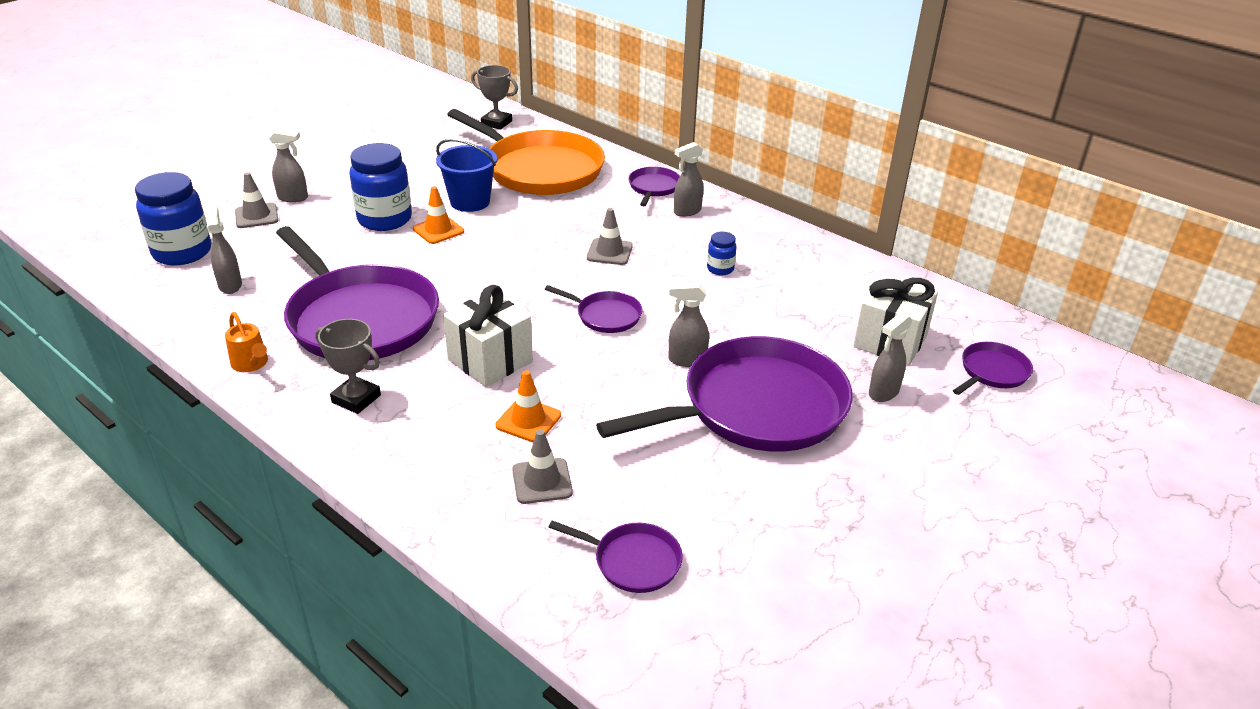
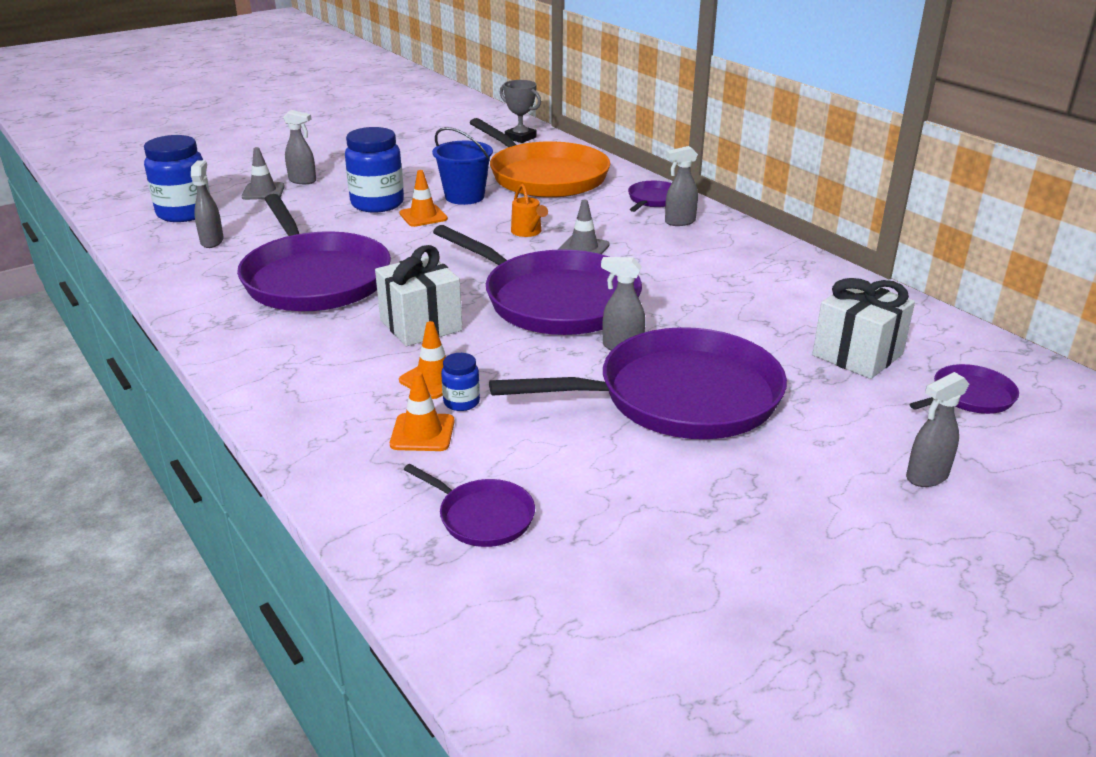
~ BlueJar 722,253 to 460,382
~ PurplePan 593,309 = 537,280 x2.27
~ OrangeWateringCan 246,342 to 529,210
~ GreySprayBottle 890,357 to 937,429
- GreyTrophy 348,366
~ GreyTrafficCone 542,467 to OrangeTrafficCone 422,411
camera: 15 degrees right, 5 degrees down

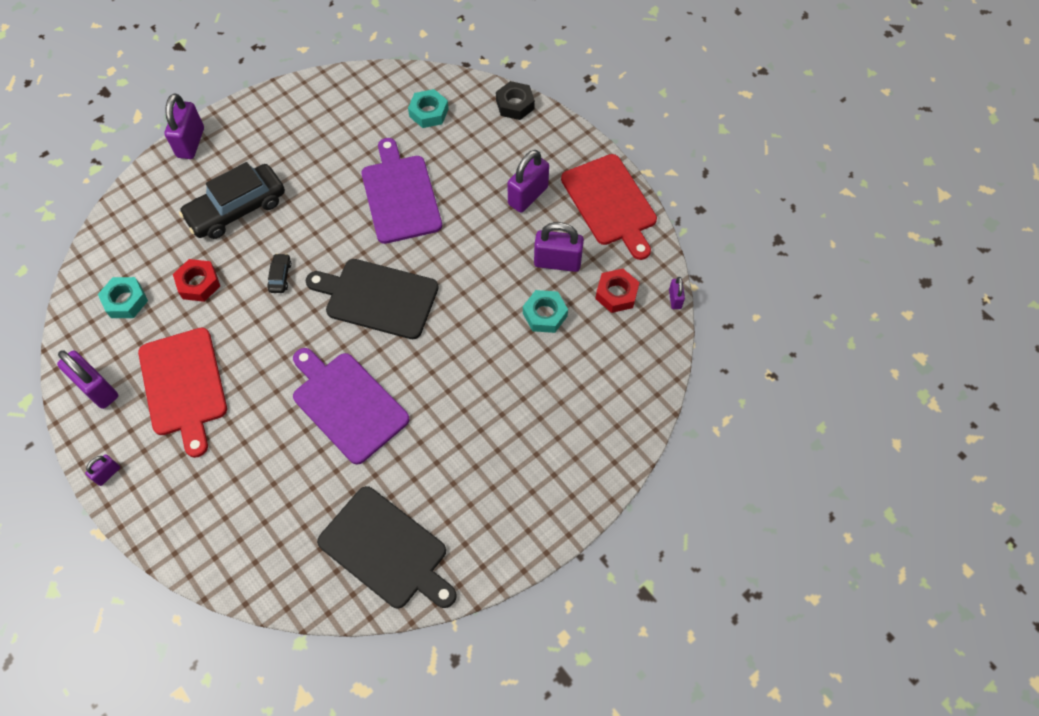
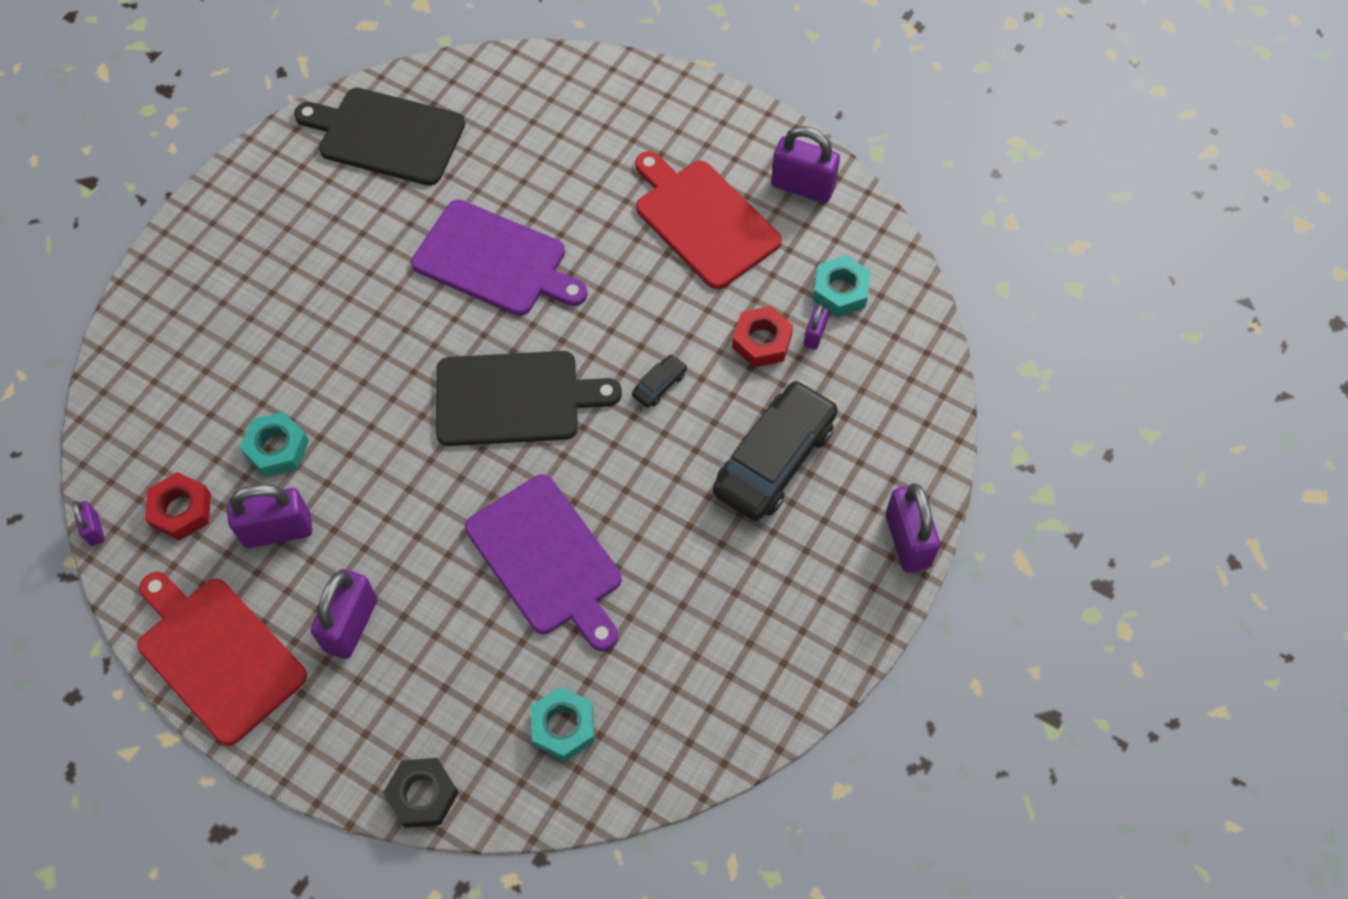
~ BlackCar 279,273 = 659,381 120 degrees counterclockwise
~ PurplePadlock 102,470 to 816,326
camera: 160 degrees right, 0 degrees up

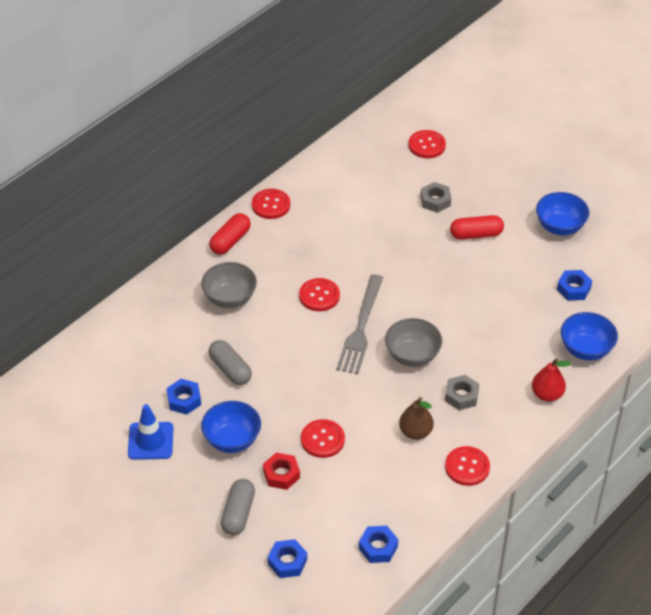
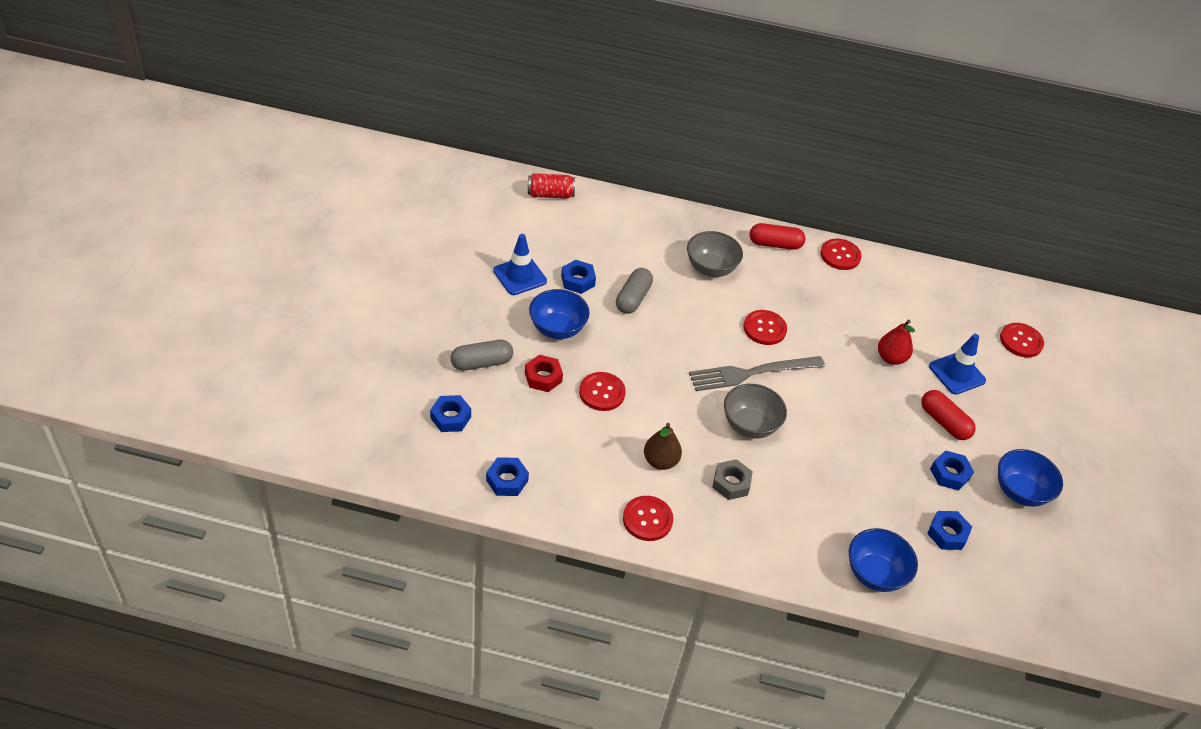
~ GreyNut 436,197 to BlueTrafficCone 957,364
~ RedPear 551,380 to 896,342
+ RedCan 551,186
+ BlueNut 952,470
camera: 55 degrees right, 0 degrees up

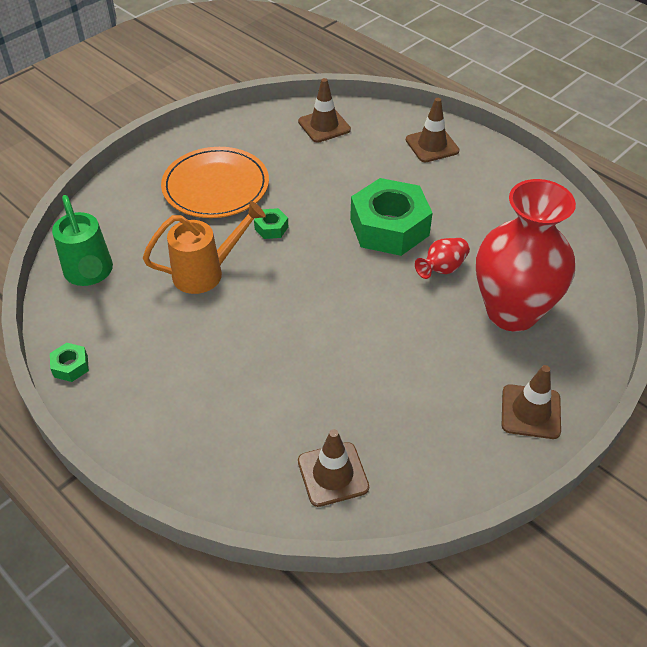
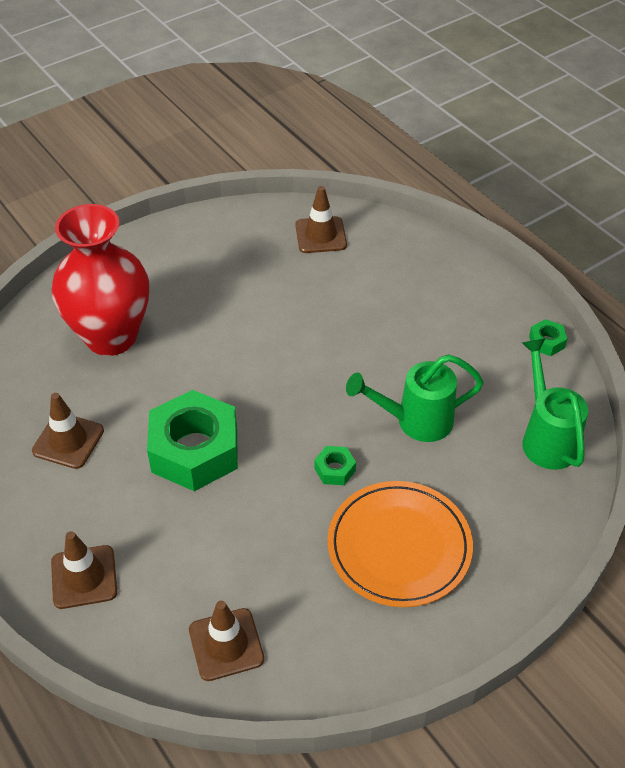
~ OrangeWateringCan 204,247 to GreenWateringCan 415,398
- RedVase 442,258
~ BrownTrafficCone 531,402 to 68,431
camera: 170 degrees left, 0 degrees up

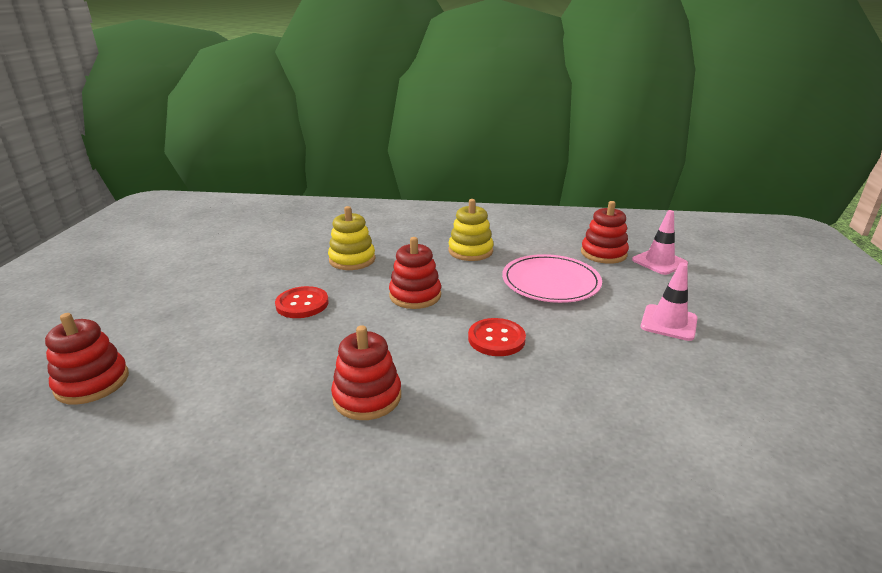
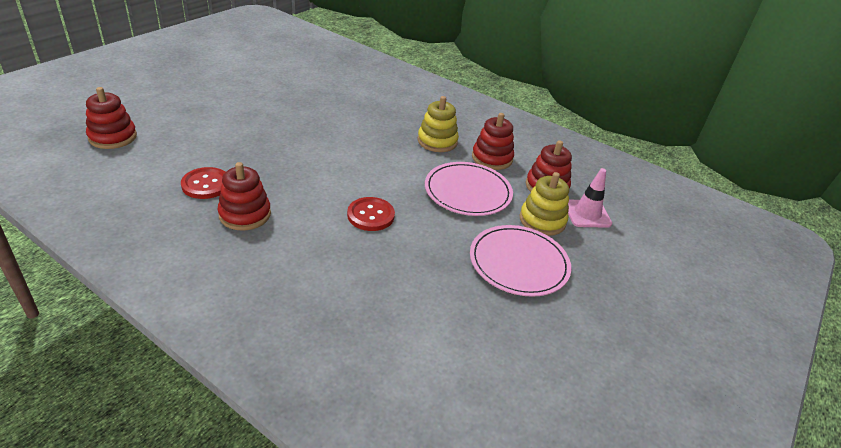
~ YellowStackingToy 351,238 to 544,204
~ RedStackingToy 415,273 to 493,141
~ PinkTrafficCone 669,302 to PinkPlate 521,261
~ RedButton 302,302 to 203,183
camera: 25 degrees right, 10 degrees up

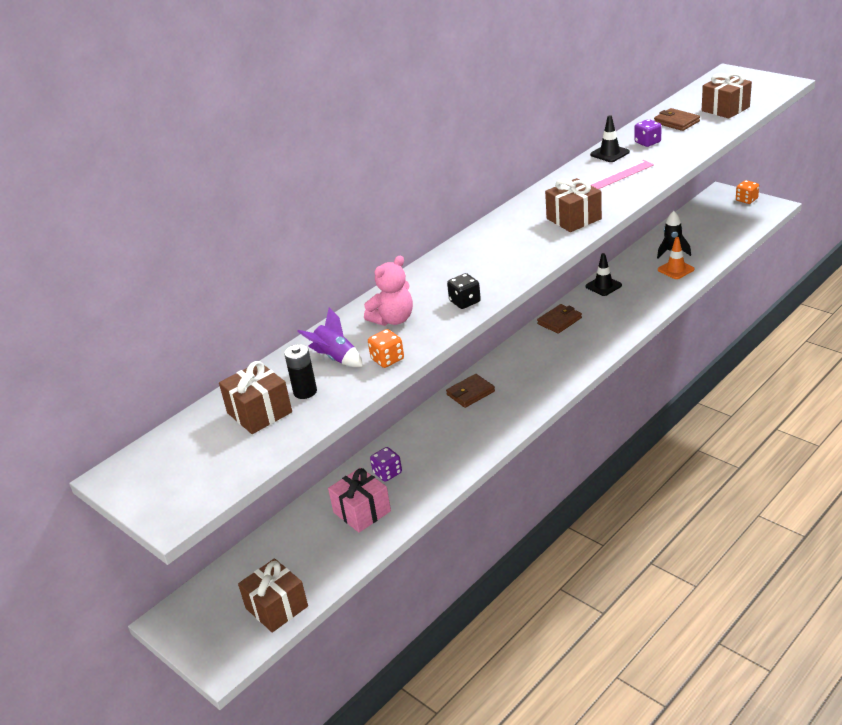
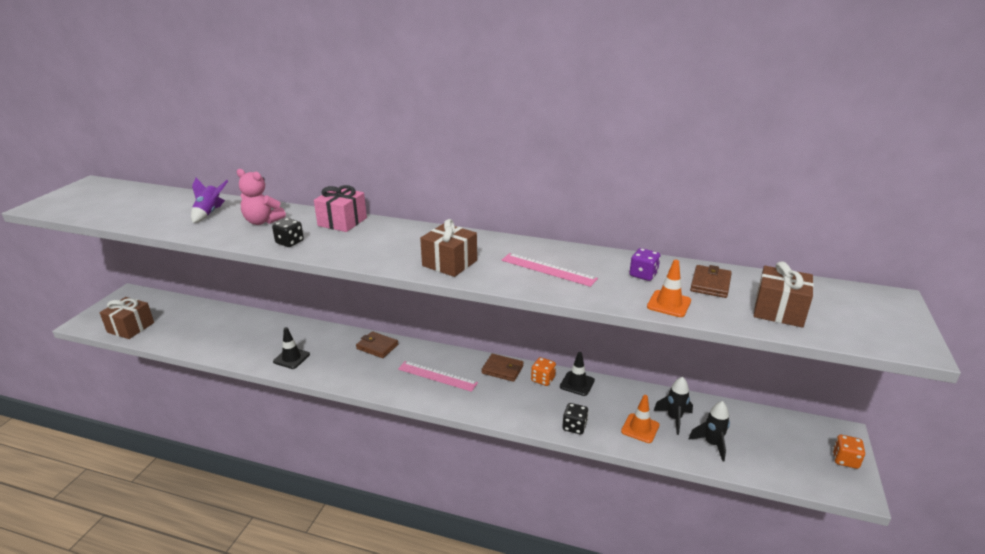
~ BlackTrafficCone 610,138 to 291,348
~ OrangeDice 386,348 to 543,371
- BlackBattery 300,371
- BrownGift 255,397
- PurpleDice 386,464
~ PinkGift 359,500 to 340,208
+ OrangeTrafficCone 669,288
+ PinkRuler 438,376
+ BlackRocket 709,431
+ BlackDice 575,418
camera: 60 degrees right, 5 degrees down

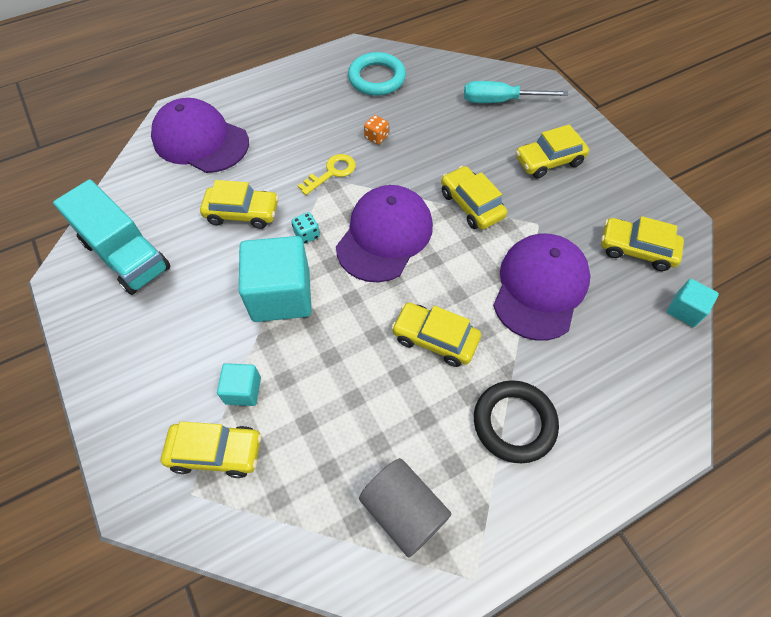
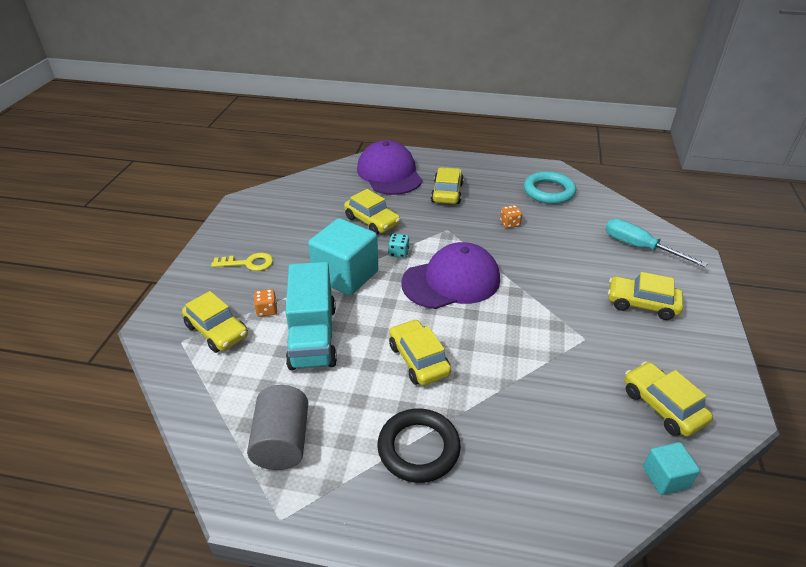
~ YellowKey 327,174 to 242,262
~ YellowCar 474,198 to 447,185
~ TurquoiseTruck 112,237 to 311,316
- PurpleCap 541,287
~ TurquoiseCube 239,384 to OrangeDice 265,303
camera: 40 degrees right, 20 degrees down

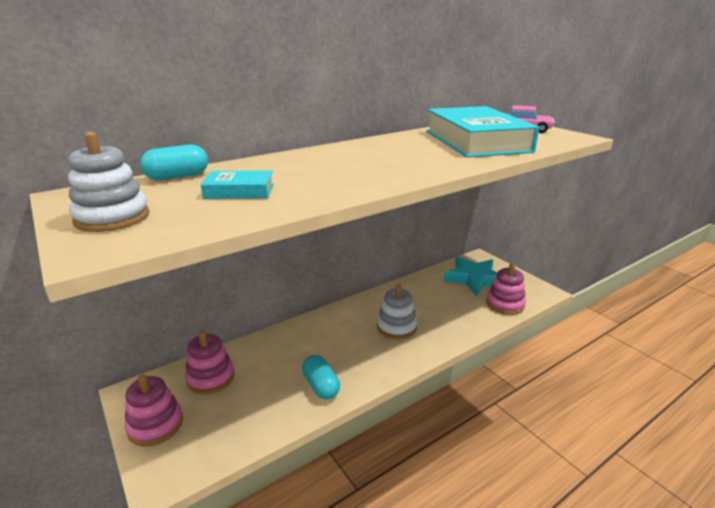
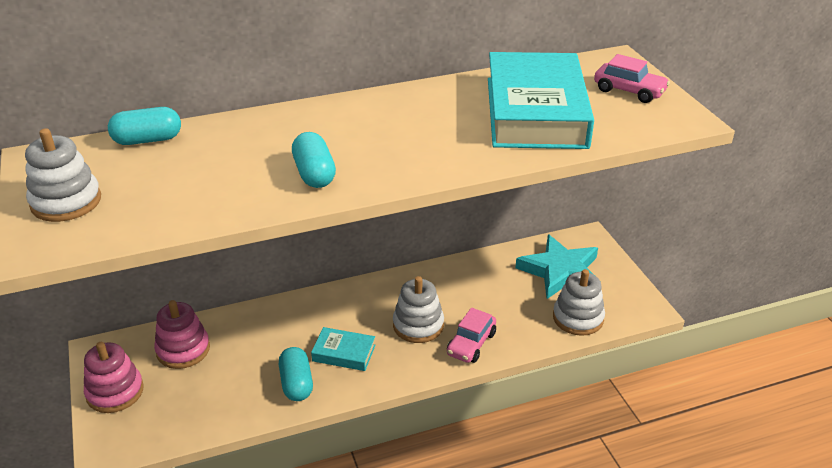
~ TurquoiseBook 237,184 to 343,349
~ PinkStackingToy 506,289 to WhiteStackingToy 579,302
+ TurquoiseCapsule 314,160
+ PinkCar 471,335
camera: 15 degrees right, 10 degrees up

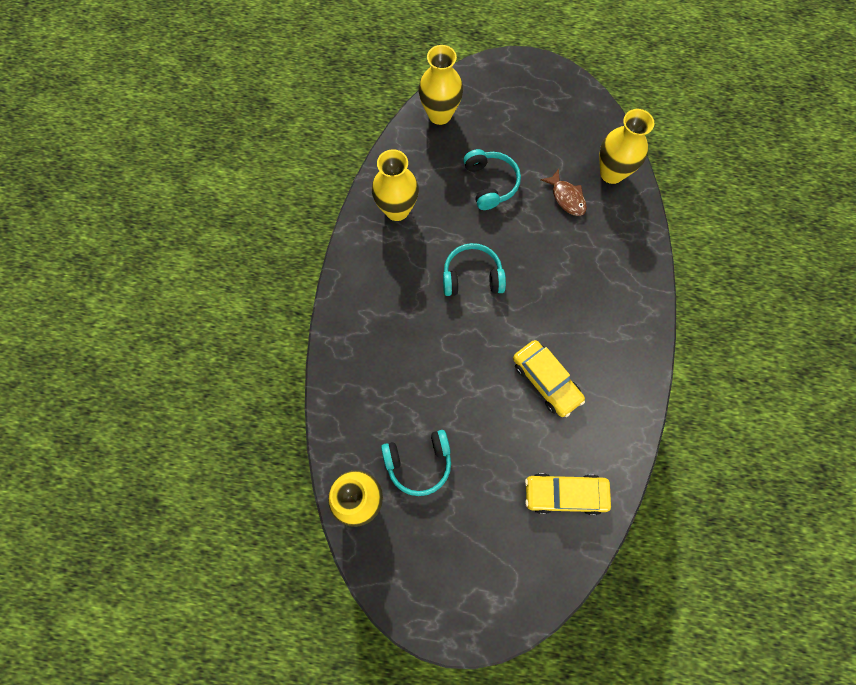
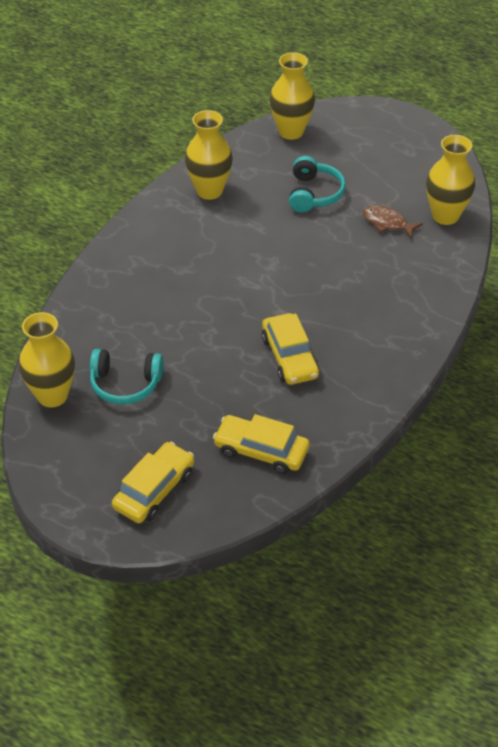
~ BrownFish 563,192 = 393,222 135 degrees clockwise
- TurquoiseHeadphones 474,269
+ YellowCar 153,482
camera: 20 degrees right, 25 degrees down

